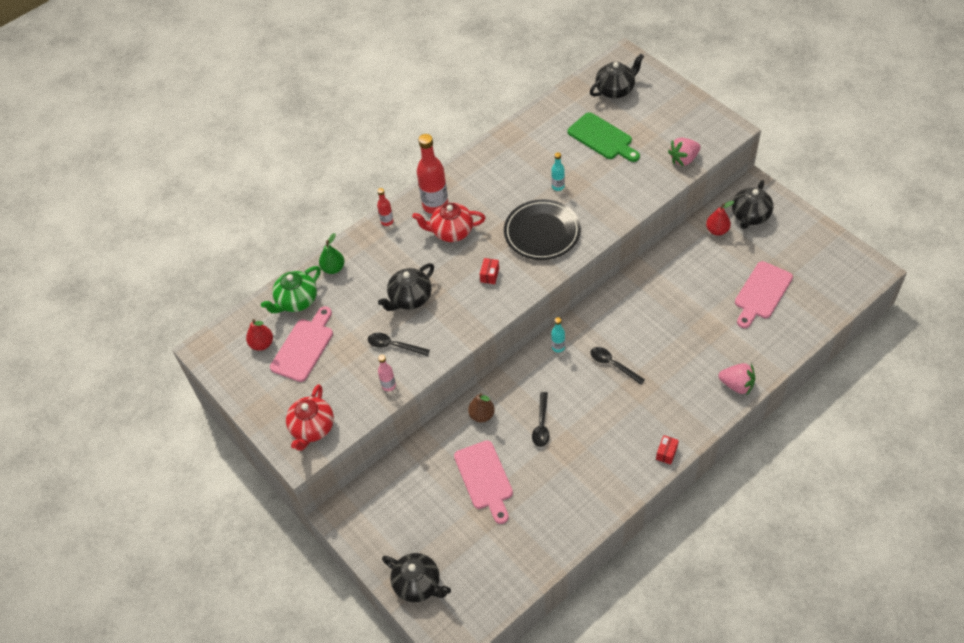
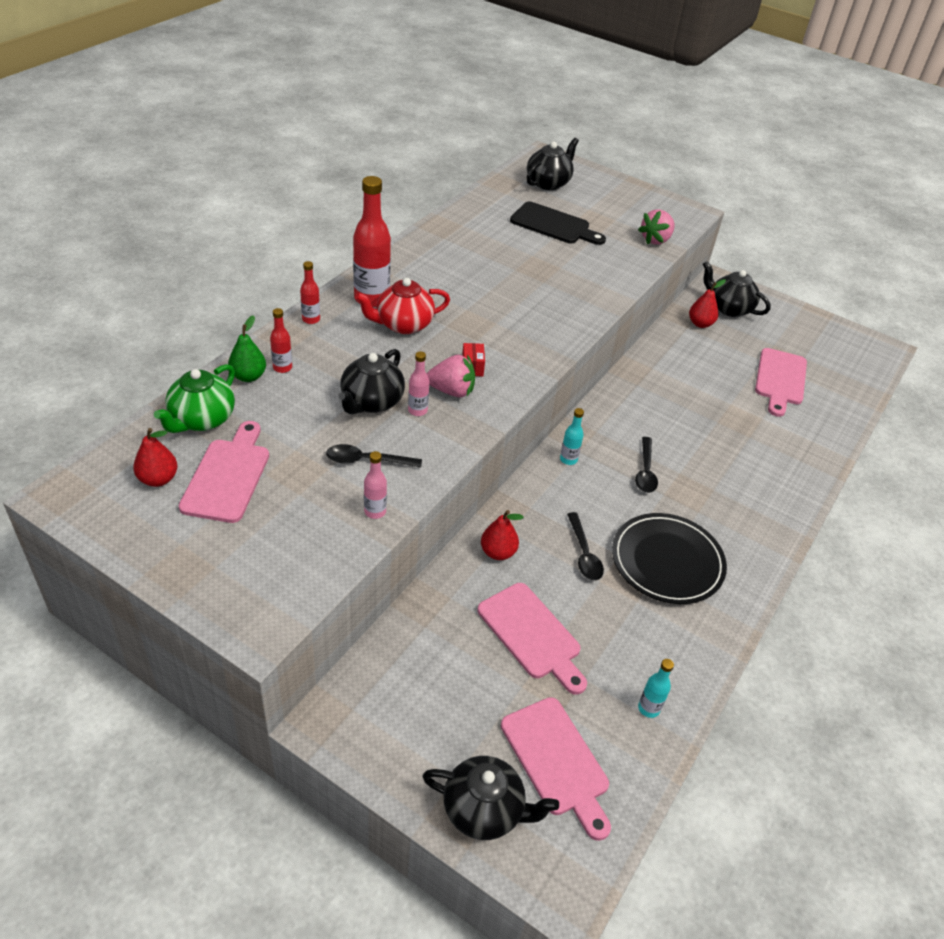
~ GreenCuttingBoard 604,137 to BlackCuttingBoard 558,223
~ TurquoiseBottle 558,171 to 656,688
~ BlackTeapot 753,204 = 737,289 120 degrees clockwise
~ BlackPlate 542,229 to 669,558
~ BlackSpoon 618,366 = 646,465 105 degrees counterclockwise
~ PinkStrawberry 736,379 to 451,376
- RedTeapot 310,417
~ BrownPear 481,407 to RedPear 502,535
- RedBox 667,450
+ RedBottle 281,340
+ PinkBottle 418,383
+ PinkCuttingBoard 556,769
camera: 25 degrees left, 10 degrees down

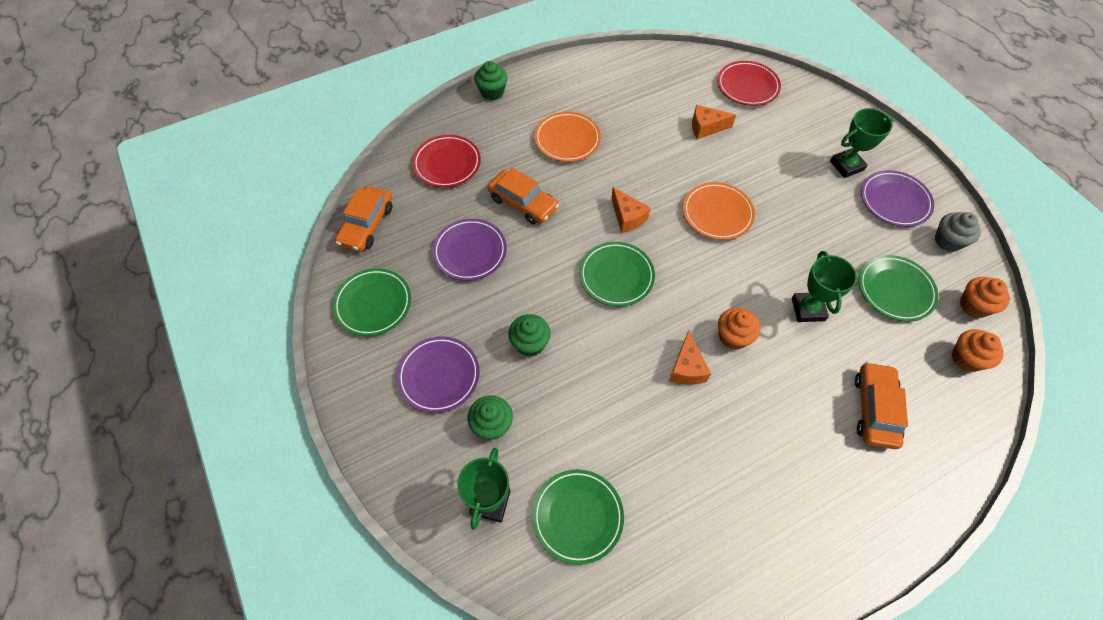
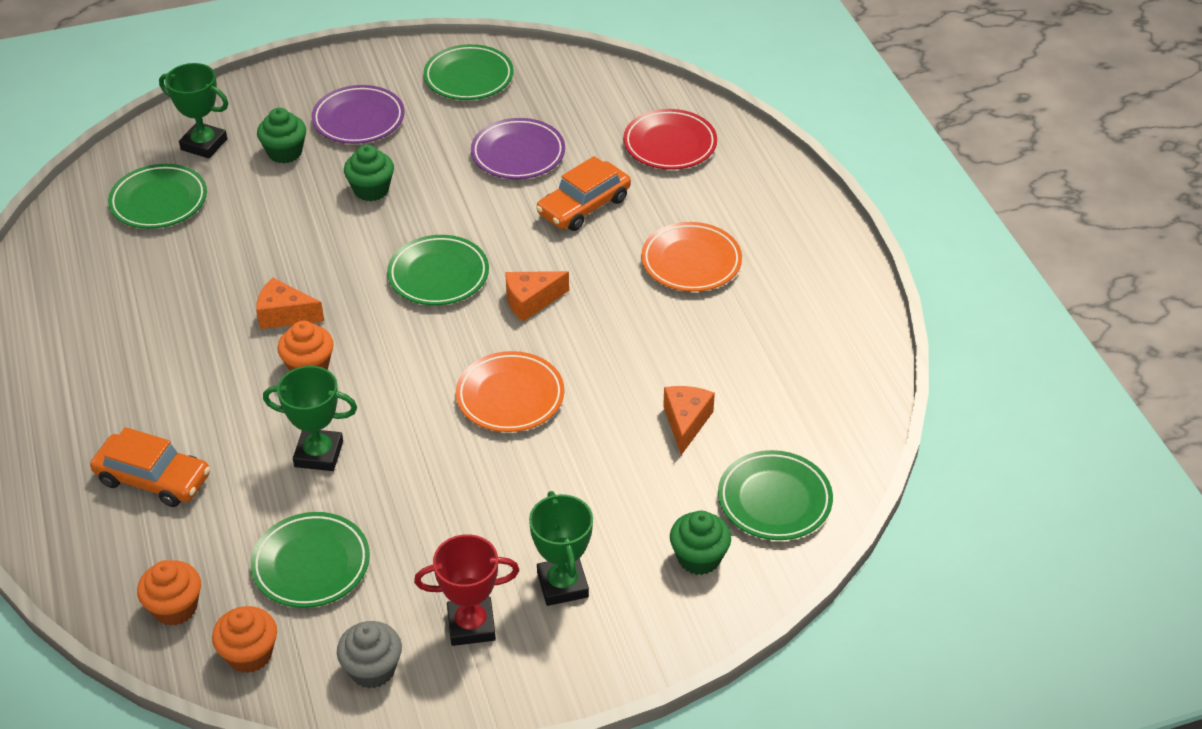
~ GreenCupcake 491,80 to 700,543
~ RedPlate 749,83 to GreenPlate 775,495
~ PurplePlate 897,198 to RedTrophy 466,590
- OrangeCar 363,219
camera: 100 degrees right, 15 degrees down

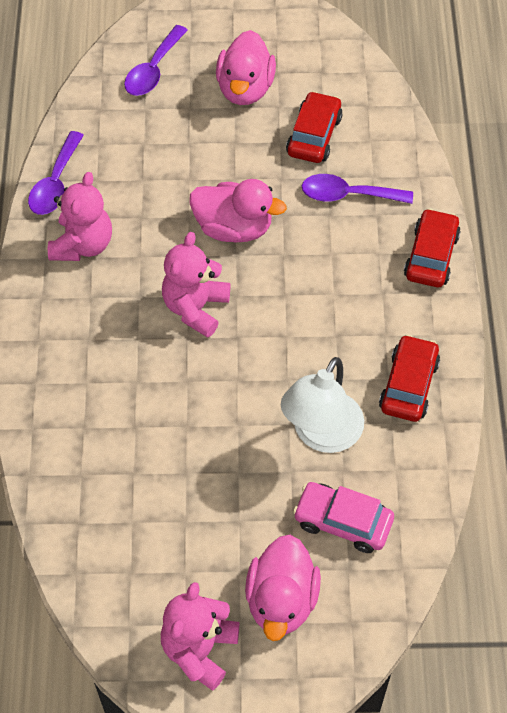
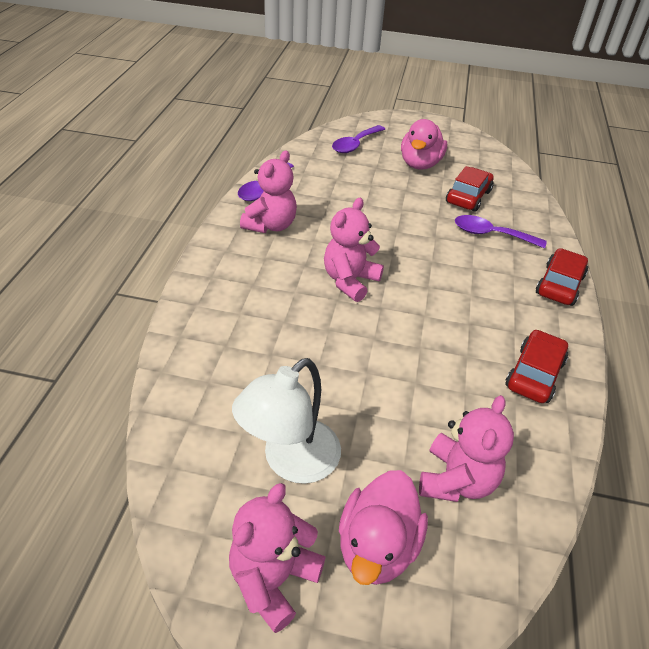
- PinkDuck 238,210
~ WhiteLamp 322,405 to 286,421
~ PinkCar 343,517 to PinkTeddyBear 466,448
camera: 10 degrees right, 15 degrees down

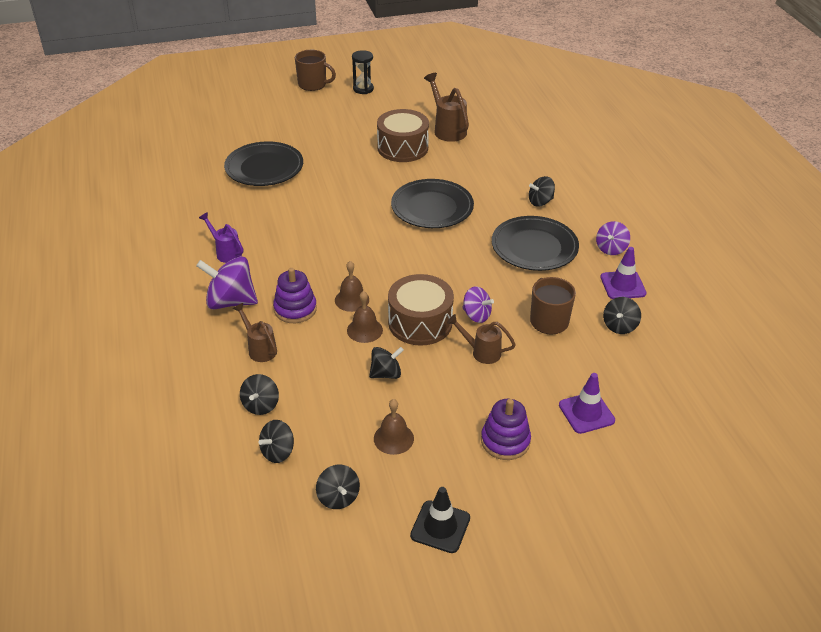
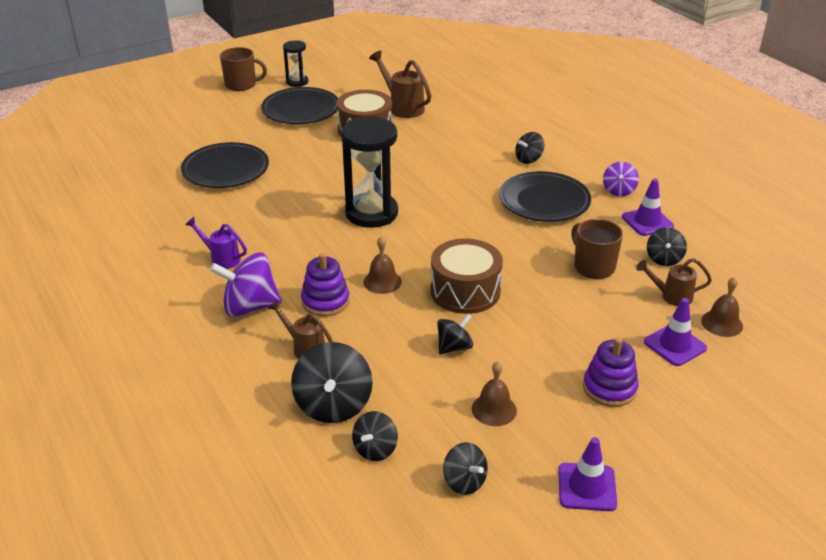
~ BlackPlate 432,203 to 299,105
- PurpleSpinningTop 478,304
~ BrownBell 365,317 to 722,307
~ BrownWateringCan 481,339 to 674,282
~ BlackSpinningTop 259,394 = 332,382 x1.70
~ BlackTrafficCone 440,520 to PurpleTrafficCone 587,474
+ BlackHourglass 369,172
camera: 15 degrees left, 5 degrees down

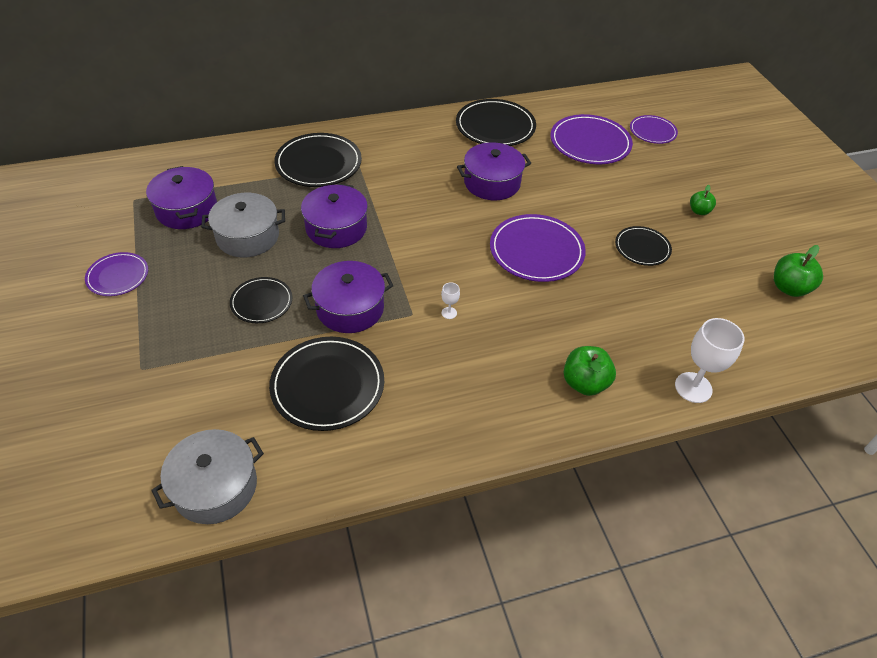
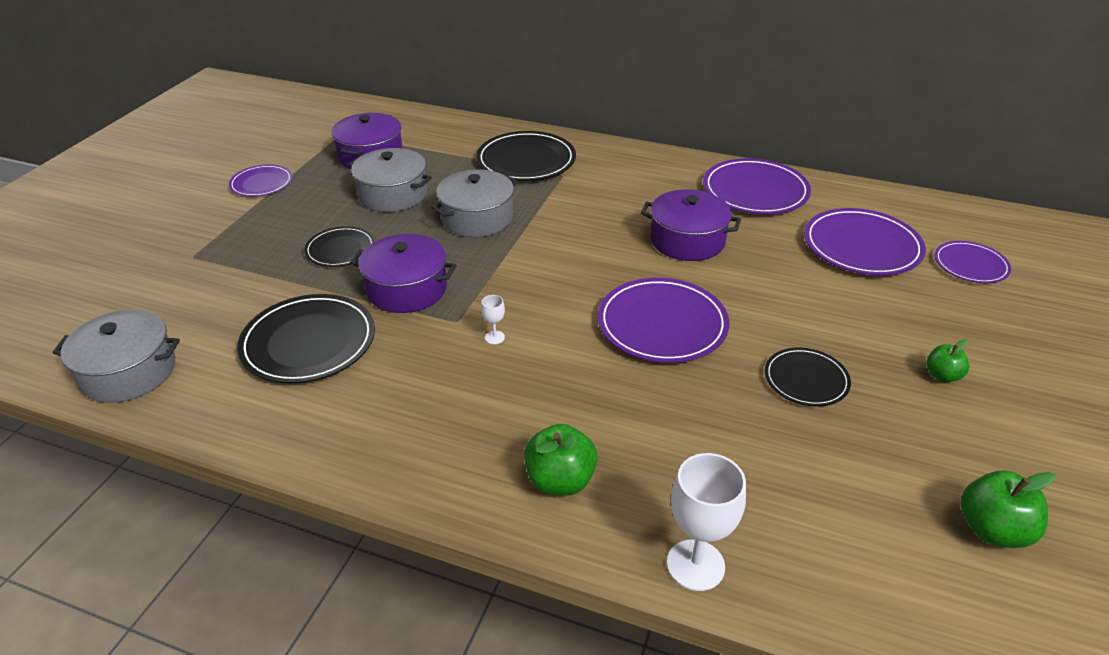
~ BlackPlate 496,122 to PurplePlate 757,186
~ PurplePot 334,215 to GreyPot 474,203
camera: 40 degrees right, 10 degrees down

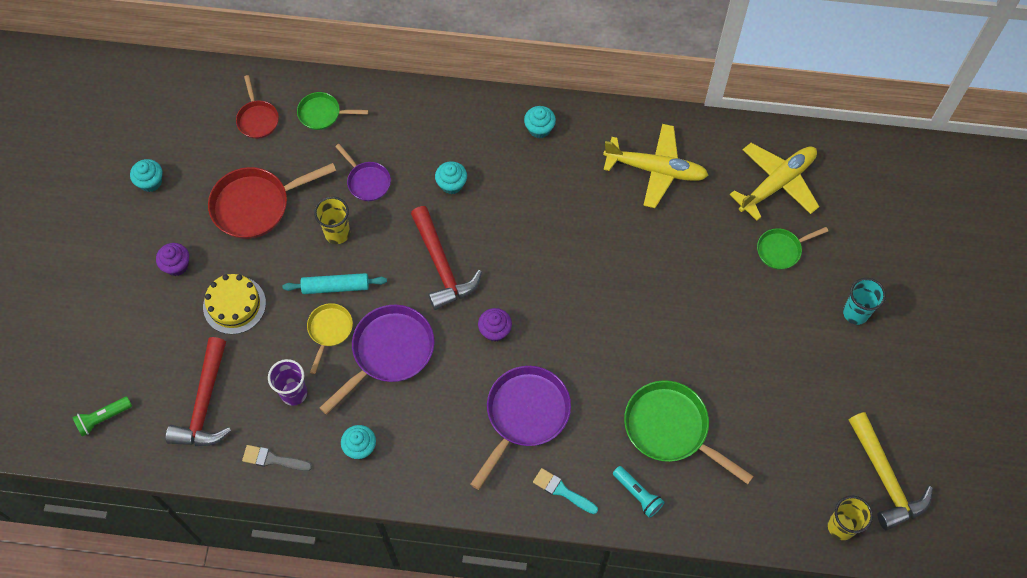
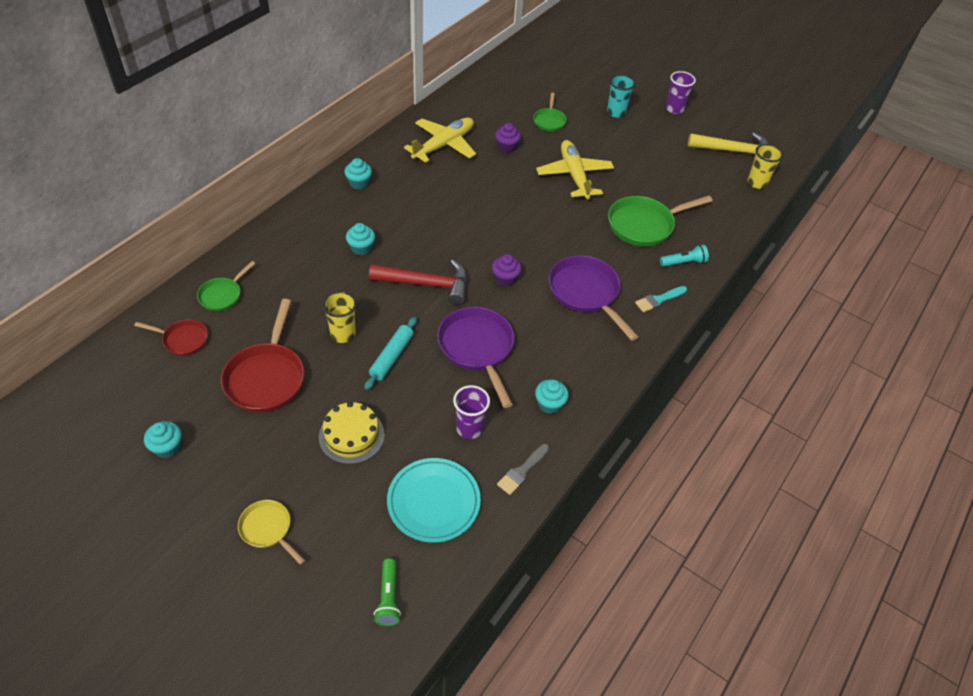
~ YellowPlane 774,182 to 575,169
- PurplePan 363,172
~ PurpleCupcake 172,259 to 508,138
~ YellowPan 330,338 to 271,532
~ RedHammer 198,391 to TurquoisePlate 434,500
+ PurpleCup 681,92
camera: 65 degrees left, 15 degrees down

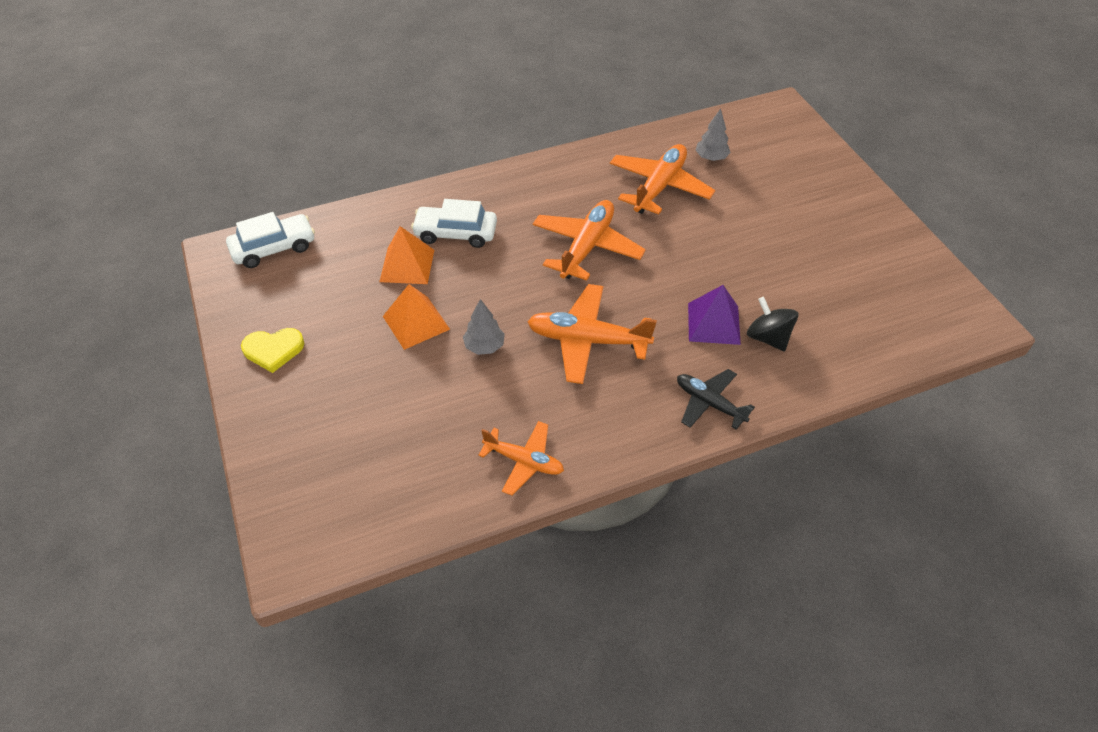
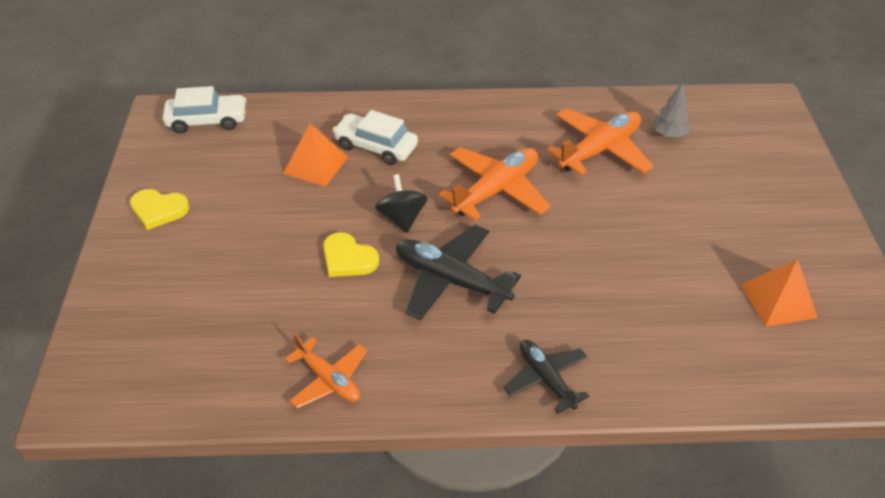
~ OrangePyramid 416,317 to 779,293
~ OrangePlane 592,334 to BlackPlane 458,272
- PurplePyramid 714,315
~ BlackSpinningTop 773,324 to 401,203
~ GreyTree 484,327 to YellowHeart 351,254
camera: 20 degrees right, 5 degrees down

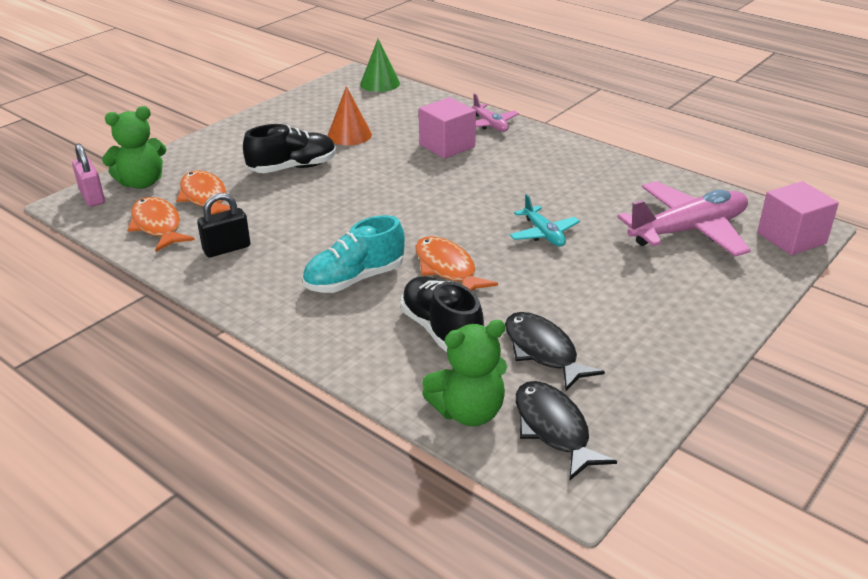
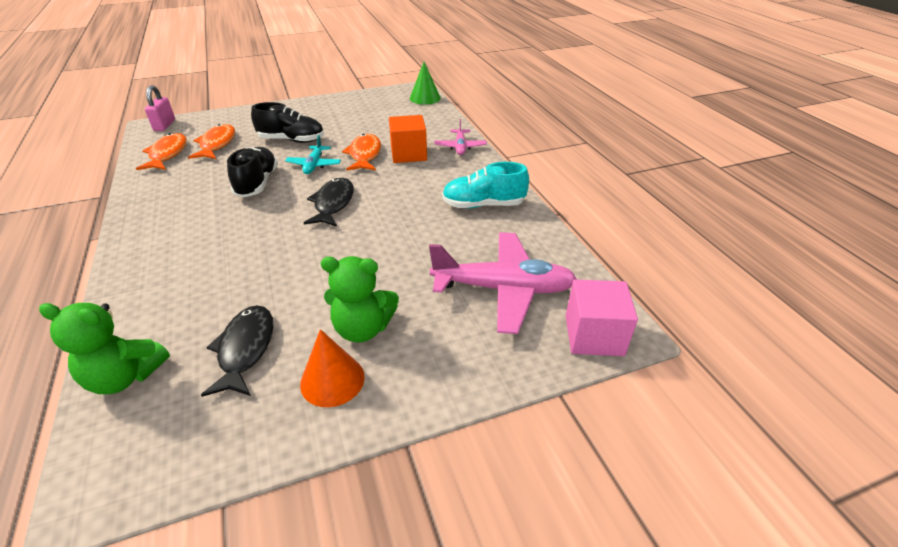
~ OrangeCone 350,115 to 332,368
~ PinkCube 447,128 to OrangeCube 408,139
~ GreenTeddyBear 134,147 to 360,299
- BlackPadlock 223,225
~ TurquoisePlane 545,220 to 313,154
~ TurquoiseShoe 353,254 to 485,185
~ OrangeFish 456,263 to 361,152
~ BlackShoe 442,314 to 252,172
~ BlackFish 566,430 to 329,202
camera: 30 degrees right, 5 degrees up

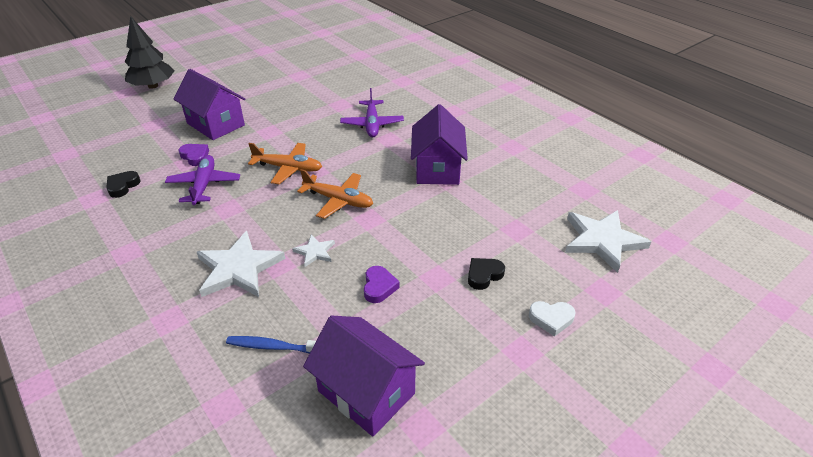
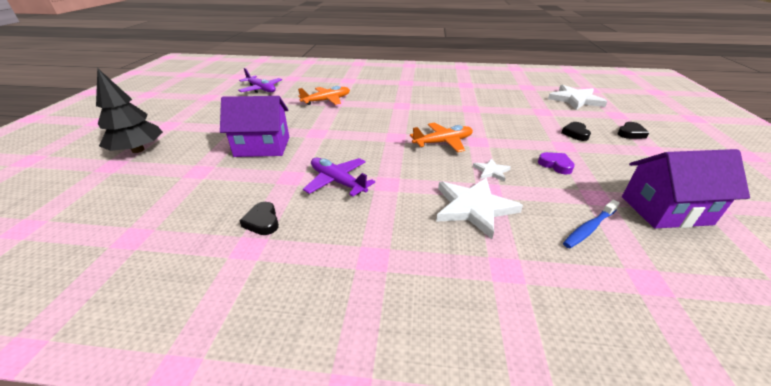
~ PurplePlane 372,112 to 260,80
- PurpleHouse 439,144
~ OrangePlane 285,163 to 324,95
- PurpleHeart 193,155
~ WhiteHeart 552,319 to BlackHeart 633,130
camera: 45 degrees left, 5 degrees down

